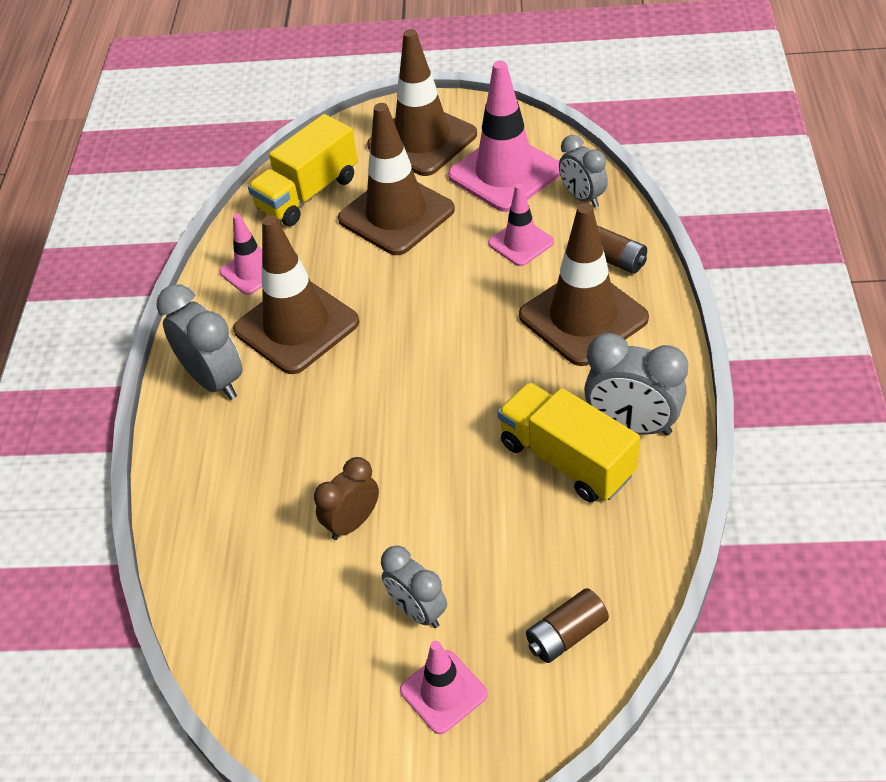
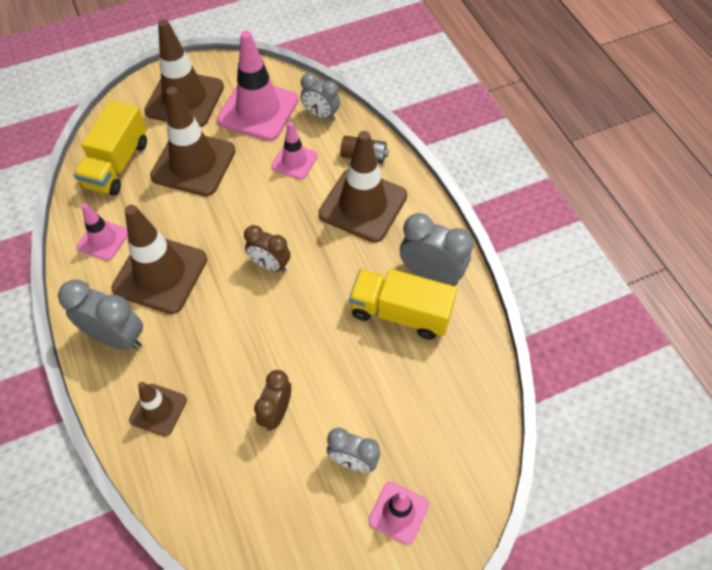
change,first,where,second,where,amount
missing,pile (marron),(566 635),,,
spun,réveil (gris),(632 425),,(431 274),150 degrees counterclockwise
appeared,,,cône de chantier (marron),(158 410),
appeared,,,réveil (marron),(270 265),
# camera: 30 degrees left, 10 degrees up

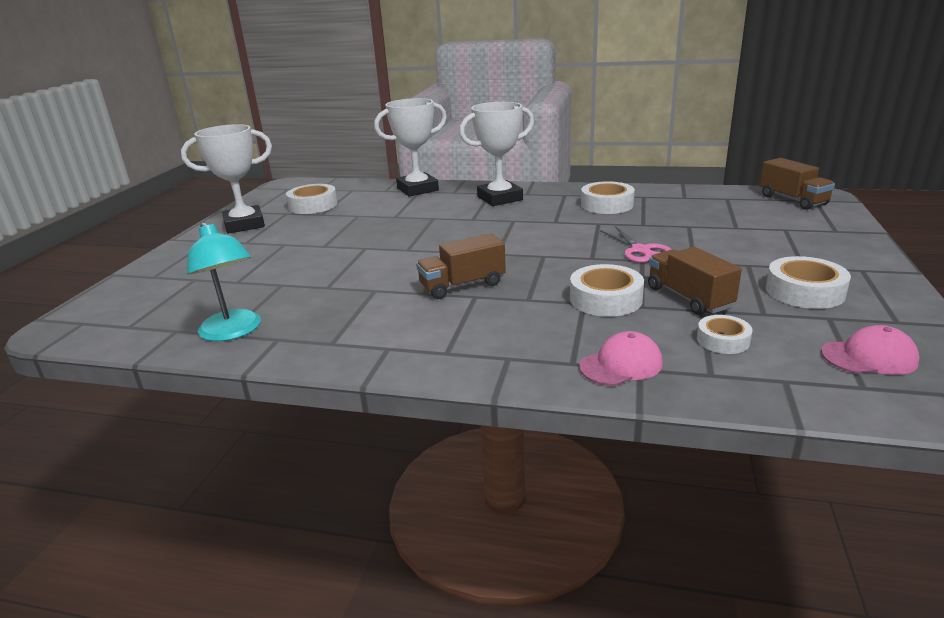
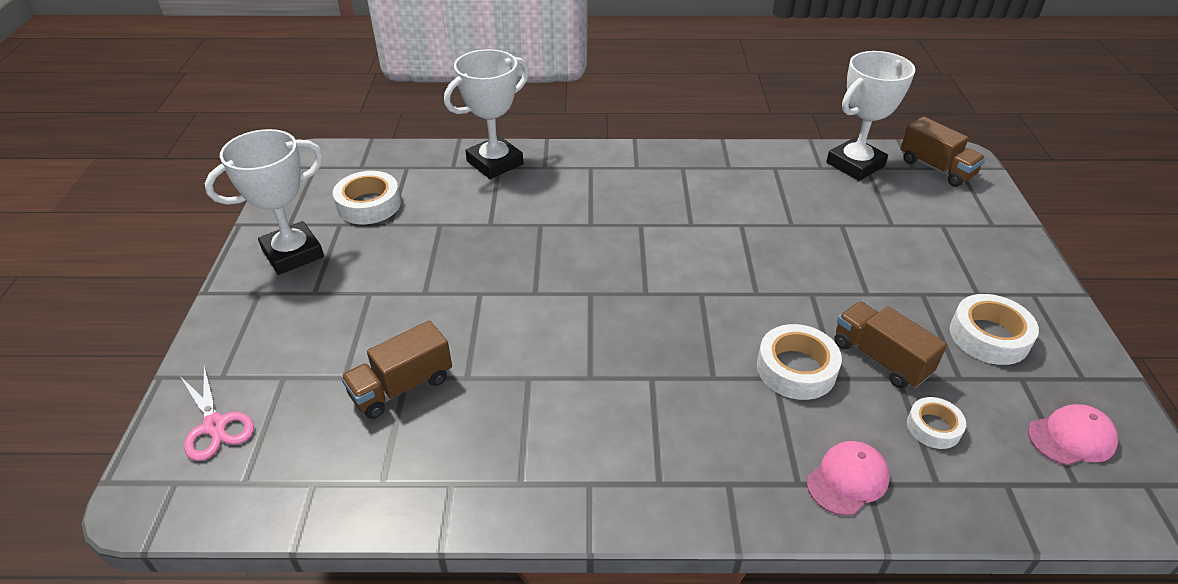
change,first,where,second,where,amount
missing,lampe (turquoise),(233 332),,,
relocated,camion (marron),(462 285),,(401 387),
relocated,trophée (blanc),(500 198),,(855 164),
missing,ruban adhésif (blanc),(607 205),,,
relocated,ciseaux (rose),(640 250),,(215 425),
# camera: 15 degrees left, 15 degrees up

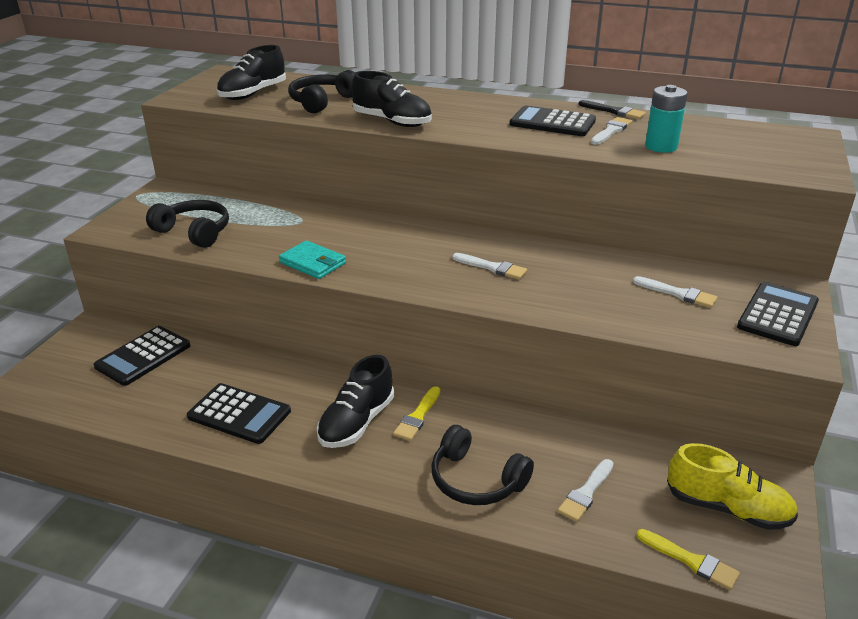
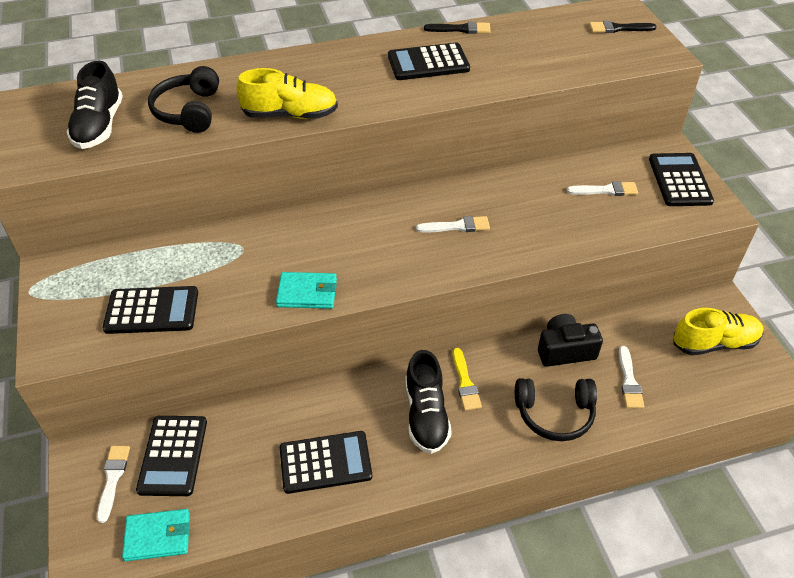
change,first,where,second,where,amount
exchanged,casque audio (noir),(194 232),calculatrice (noir),(152 311),
colour,chaussure (noir),(392 122),chaussure (jaune),(290 115),
relocated,pinceau (blanc),(611 131),,(113 478),
missing,pinceau (jaune),(691 561),,,
missing,pile (turquoise),(661 146),,,
appeared,,,portefeuille (turquoise),(158 536),
appeared,,,appareil photo (noir),(565 350),
appeared,,,pinceau (noir),(618 28),
# camera: 35 degrees left, 15 degrees up

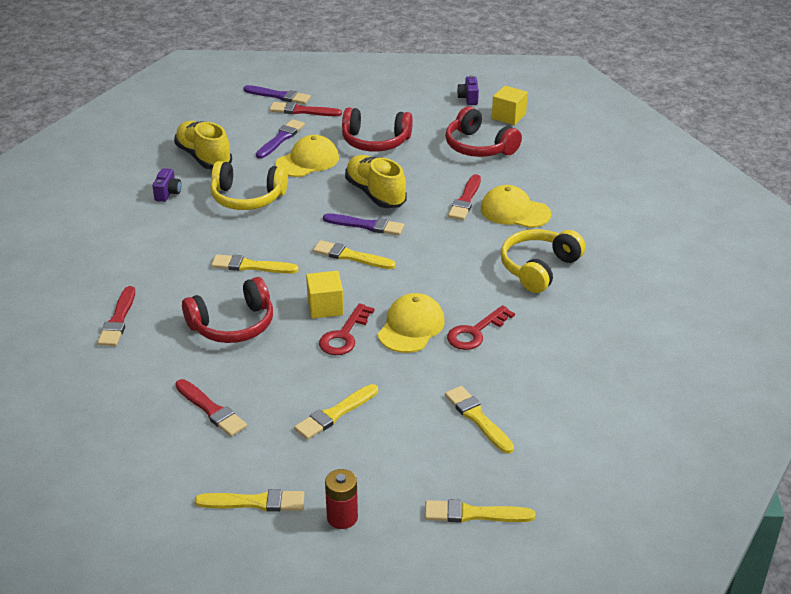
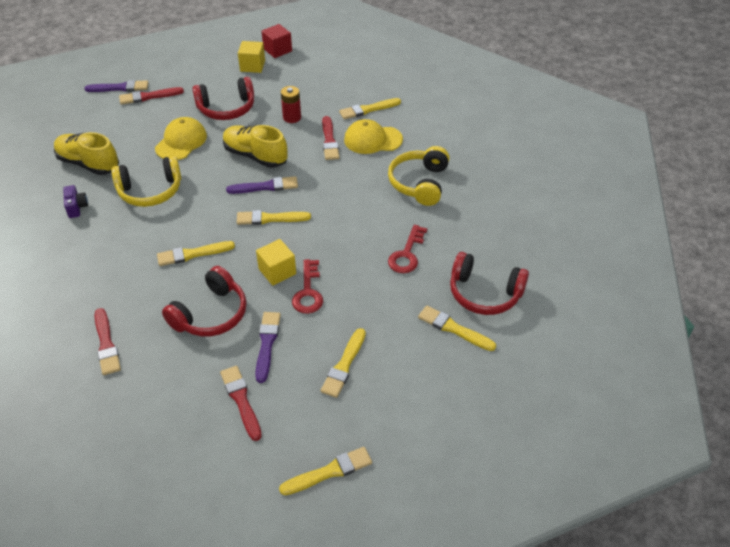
change,first,where,second,where,amount
spun,pinceau (rouge),(211 410),,(241 400),135 degrees counterclockwise
relocated,pinceau (violet),(281 139),,(267 343),
relocated,pile (rouge),(342 517),,(292 117),
missing,casquette (jaune),(411 327),,,
relocated,pinceau (jaune),(474 514),,(368 109),
relocated,casque audio (rouge),(479 147),,(484 293),
exchanged,appareil photo (violet),(468 98),cube (rouge),(277 50),
relocated,cube (jaune),(508 116),,(252 66),
# camera: 25 degrees left, 10 degrees up

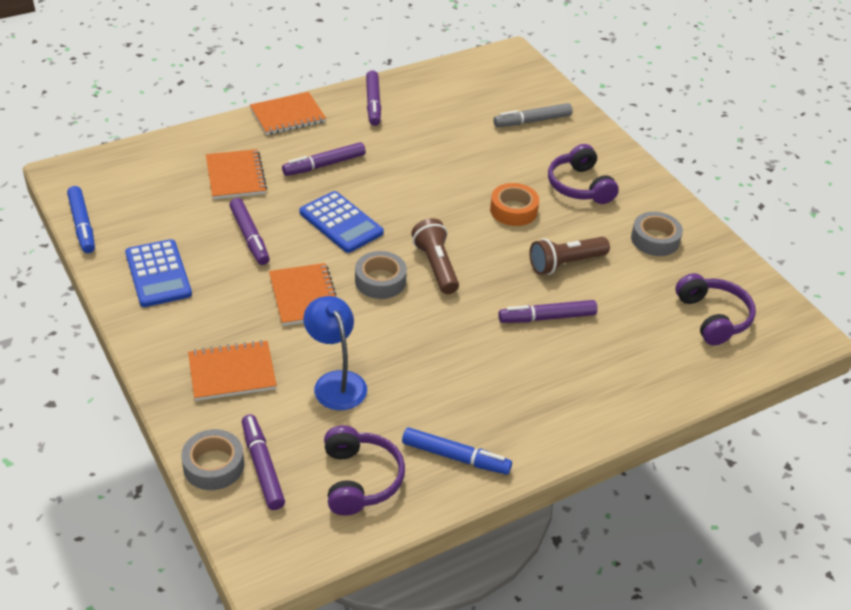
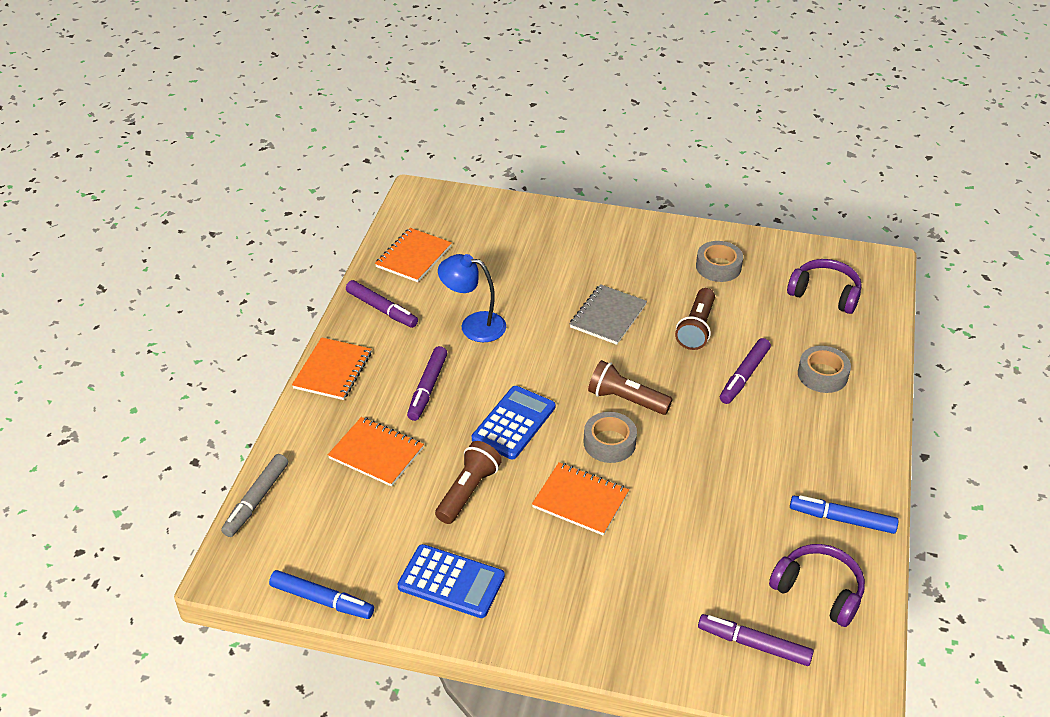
change,first,where,second,where,amount
relocated,ruban adhésif (gris),(213 465),,(822 375),
relocated,carnet (orange),(232 372),,(413 257),
exchanged,feutre (violet),(250 237),lampe de poche (marron),(468 491),
spun,calculatrice (bleu),(341 223),,(514 423),60 degrees counterclockwise
relocated,lampe (bleu),(336 382),,(474 325),
spun,feutre (bleu),(455 457),,(842 519),135 degrees counterclockwise
exchanged,ruban adhésif (orange),(513 210),carnet (gris),(608 316),
relocated,feutre (gris),(532 121),,(256 500),
missing,casque audio (violet),(579 186),,,
# camera: 45 degrees left, 0 degrees up

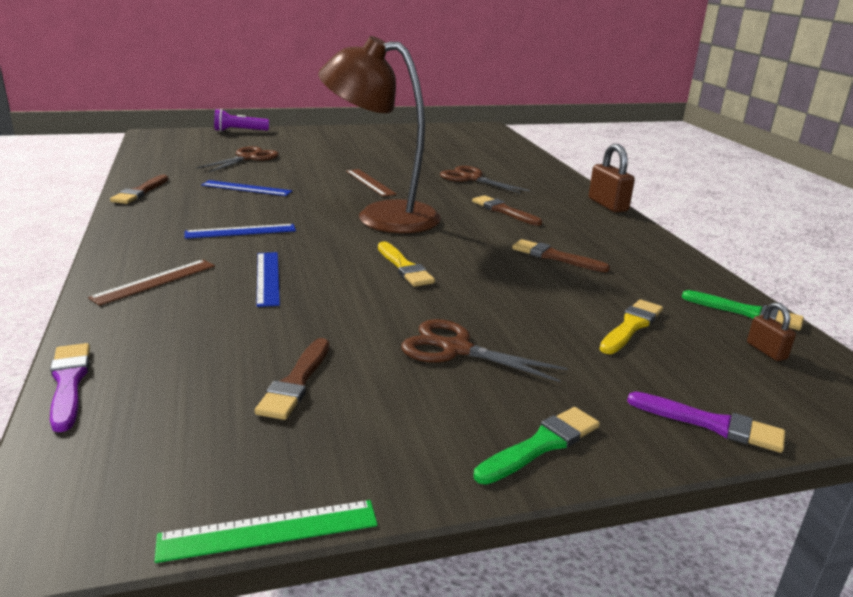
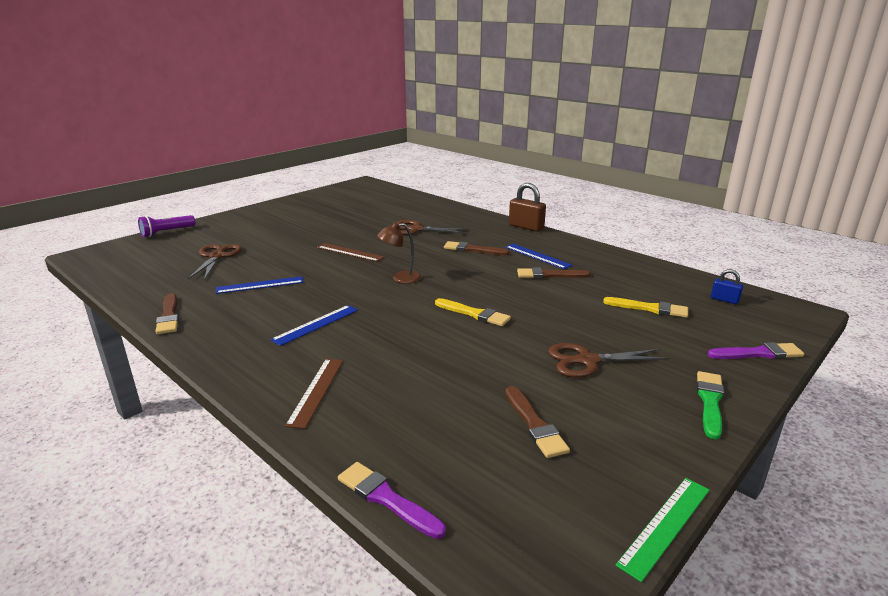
change,first,where,second,where,amount
relocated,règle (bleu),(268 278),,(537 256),
size,lampe (marron),(381 216),,(400 278),x0.42
spun,pinceau (jaune),(631 326),,(649 308),105 degrees clockwise
missing,pinceau (vert),(747 312),,,
colour,cadenas (marron),(766 351),cadenas (bleu),(724 300),
# camera: 30 degrees left, 0 degrees up

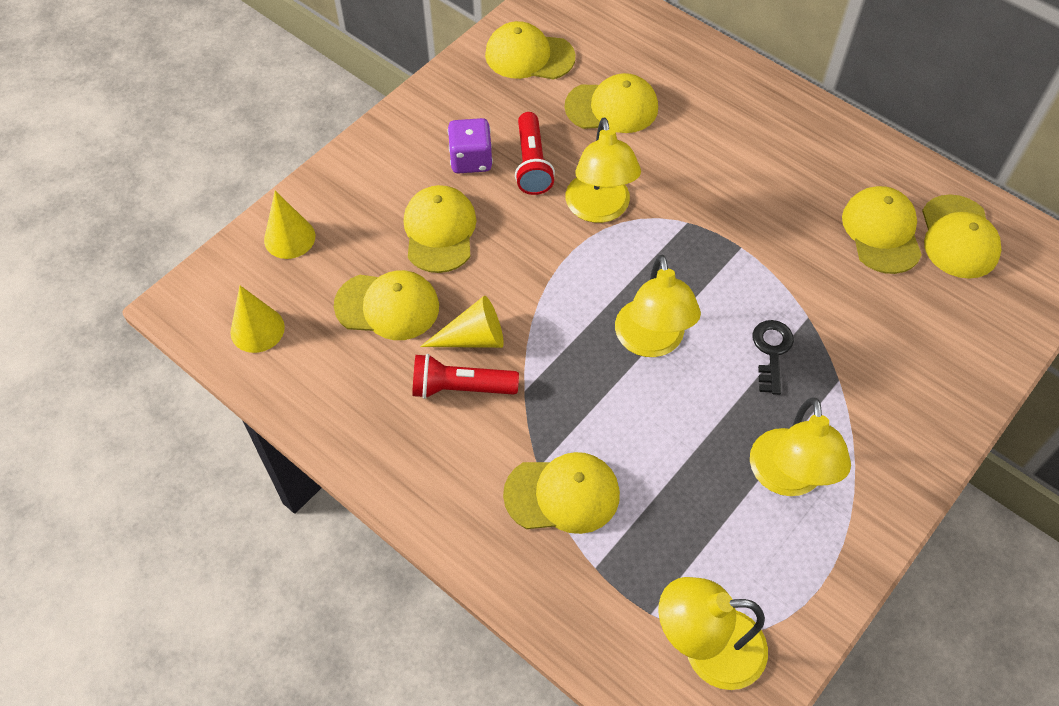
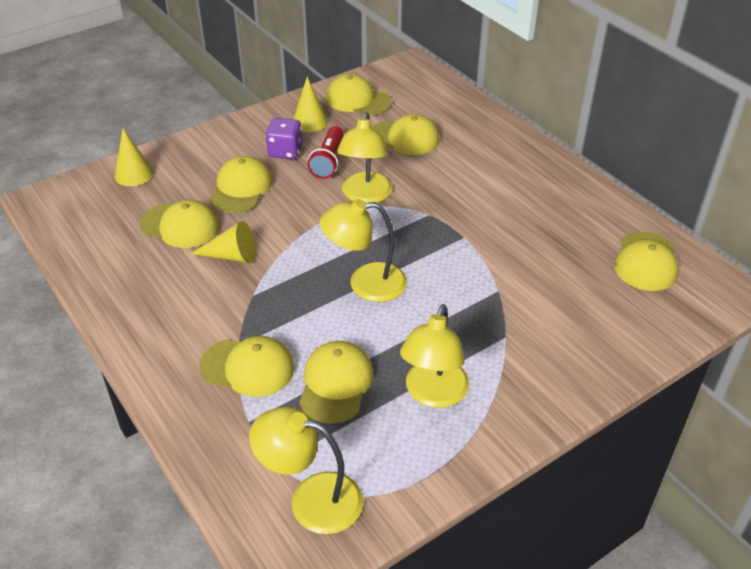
change,first,where,second,where,amount
relocated,cône (jaune),(257 329),,(310 122),
missing,lampe de poche (rouge),(460 388),,,
spun,lampe (jaune),(651 342),,(365 283),75 degrees clockwise
missing,clé (noir),(772 351),,,
relocated,casquette (jaune),(881 232),,(336 384),
# camera: 15 degrees right, 15 degrees down

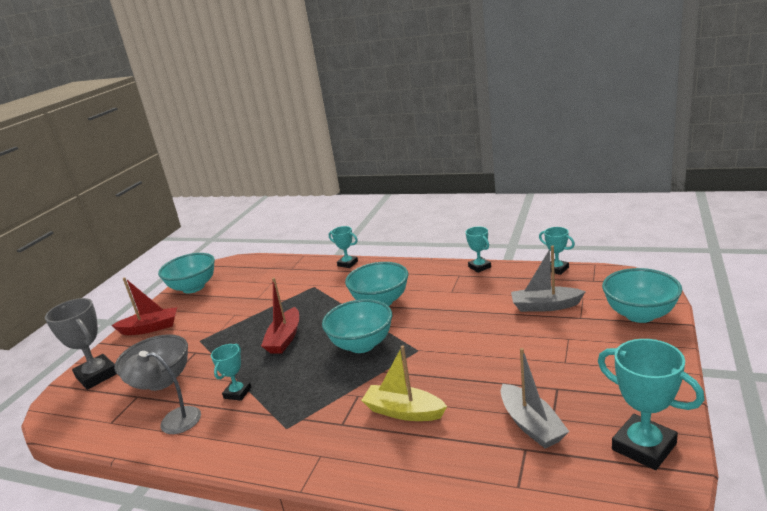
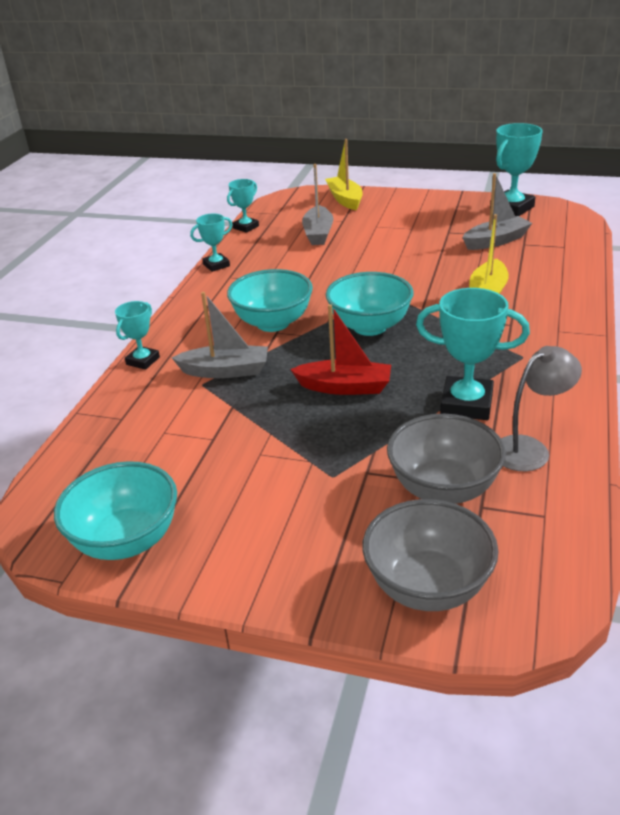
change,first,where,second,where,amount
exchanged,trophée (gris),(97 375),bol (gris),(427 586),
missing,bateau (rouge),(150 328),,,
spun,lampe (gris),(172 421),,(529 449),120 degrees counterclockwise
size,trophée (turquoise),(237 393),,(466 404),x1.71
exchanged,bol (turquoise),(640 314),bateau (jaune),(345 199),
appeared,,,bateau (gris),(225 371),
# camera: 95 degrees left, 10 degrees up

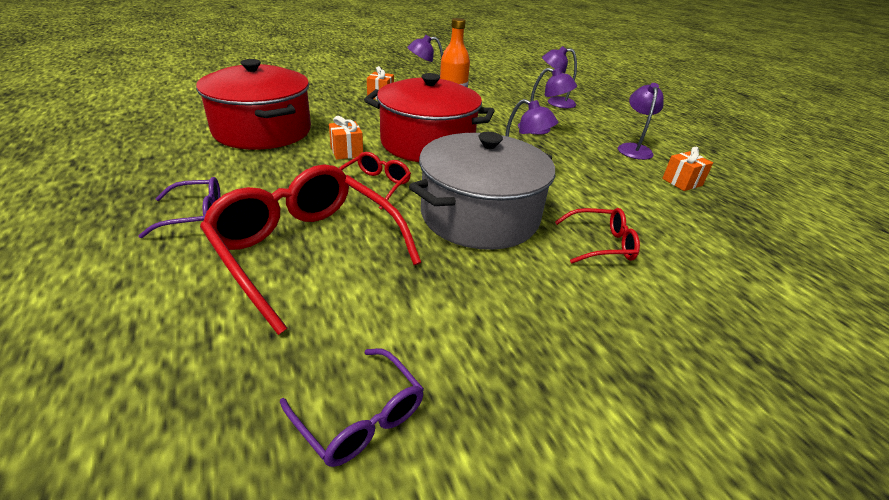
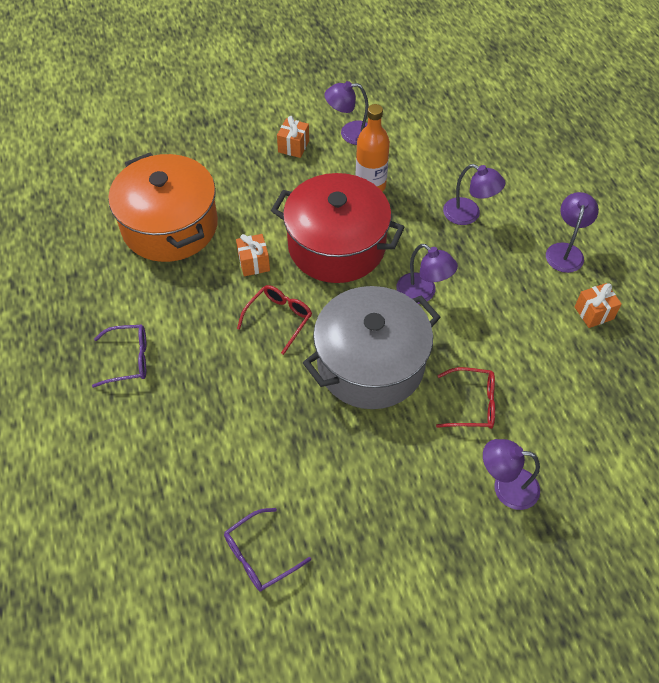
change,first,where,second,where,amount
colour,marmite (rouge),(262 131),marmite (orange),(170 226),
missing,lunettes (rouge),(307 250),,,
spun,lunettes (violet),(360 417),,(259 556),90 degrees clockwise
relocated,lampe (violet),(555 102),,(506 487),
# camera: 10 degrees right, 20 degrees up

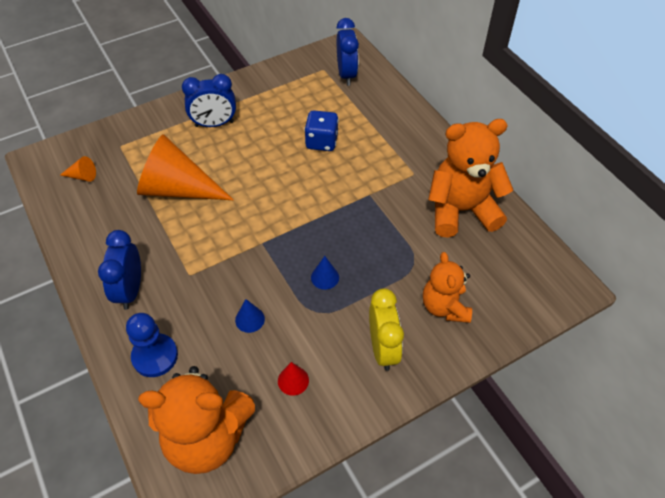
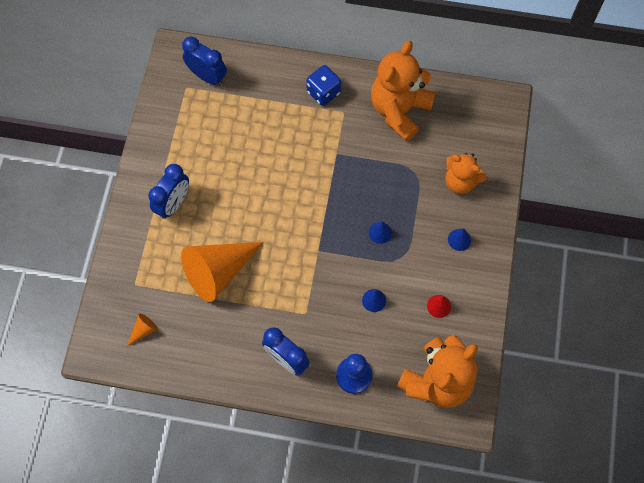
change,first,where,second,where,amount
relocated,dé (bleu),(321 142),,(323 92),
exchanged,réveil (jaune),(383 349),cône (bleu),(459 240),
# camera: 50 degrees left, 15 degrees up

